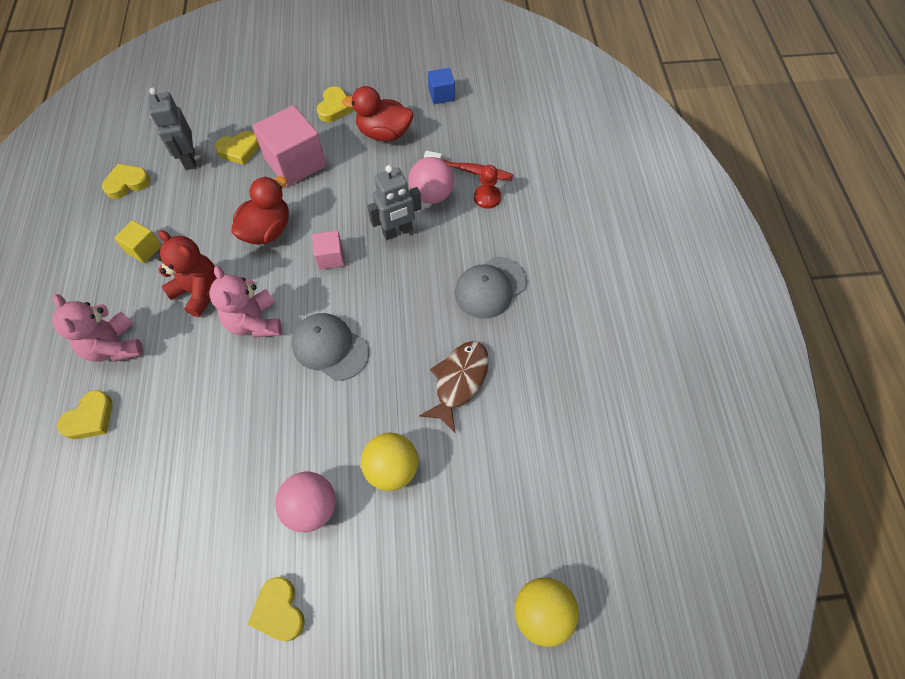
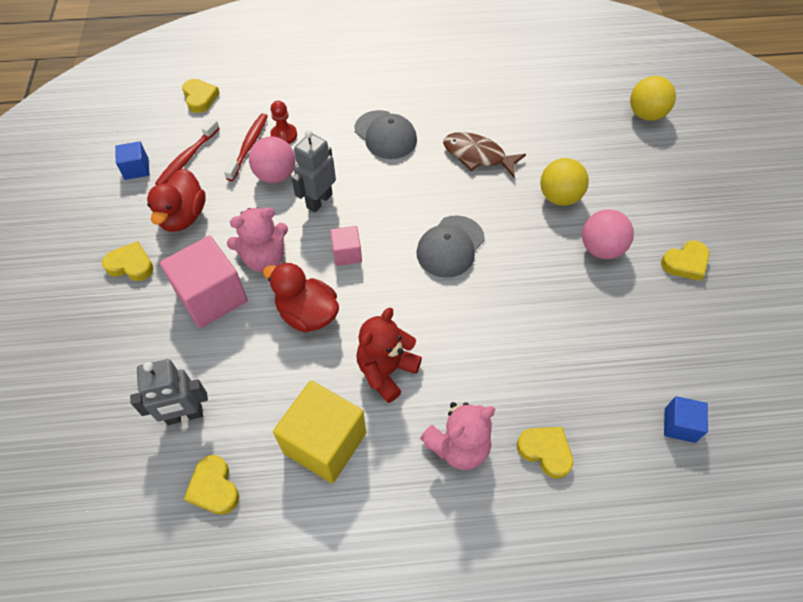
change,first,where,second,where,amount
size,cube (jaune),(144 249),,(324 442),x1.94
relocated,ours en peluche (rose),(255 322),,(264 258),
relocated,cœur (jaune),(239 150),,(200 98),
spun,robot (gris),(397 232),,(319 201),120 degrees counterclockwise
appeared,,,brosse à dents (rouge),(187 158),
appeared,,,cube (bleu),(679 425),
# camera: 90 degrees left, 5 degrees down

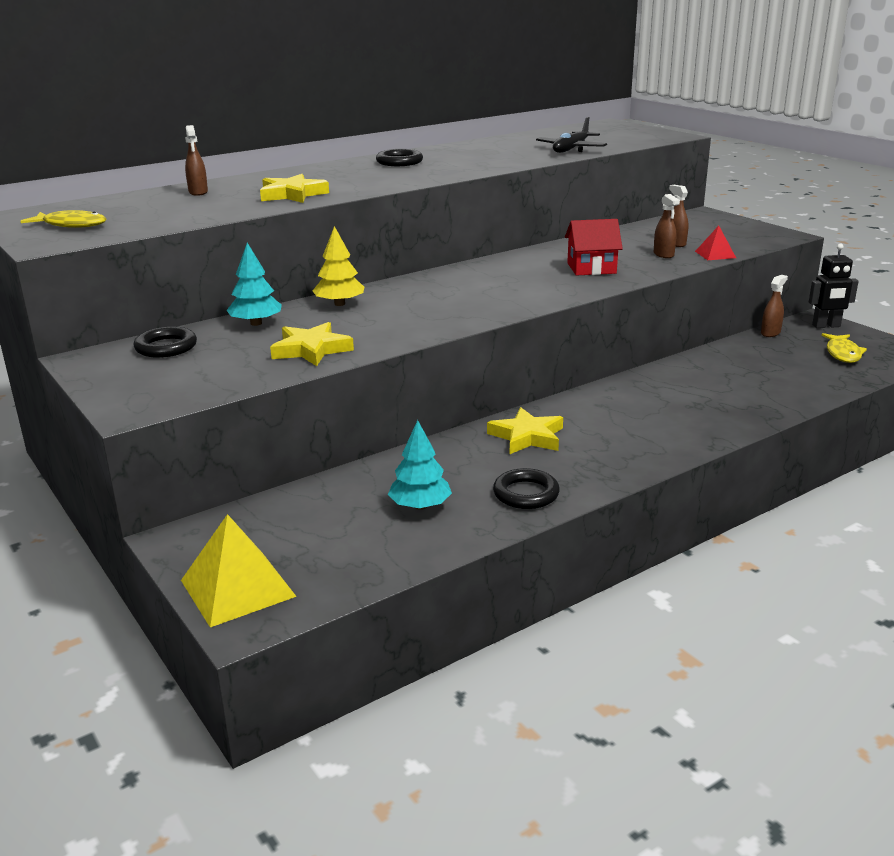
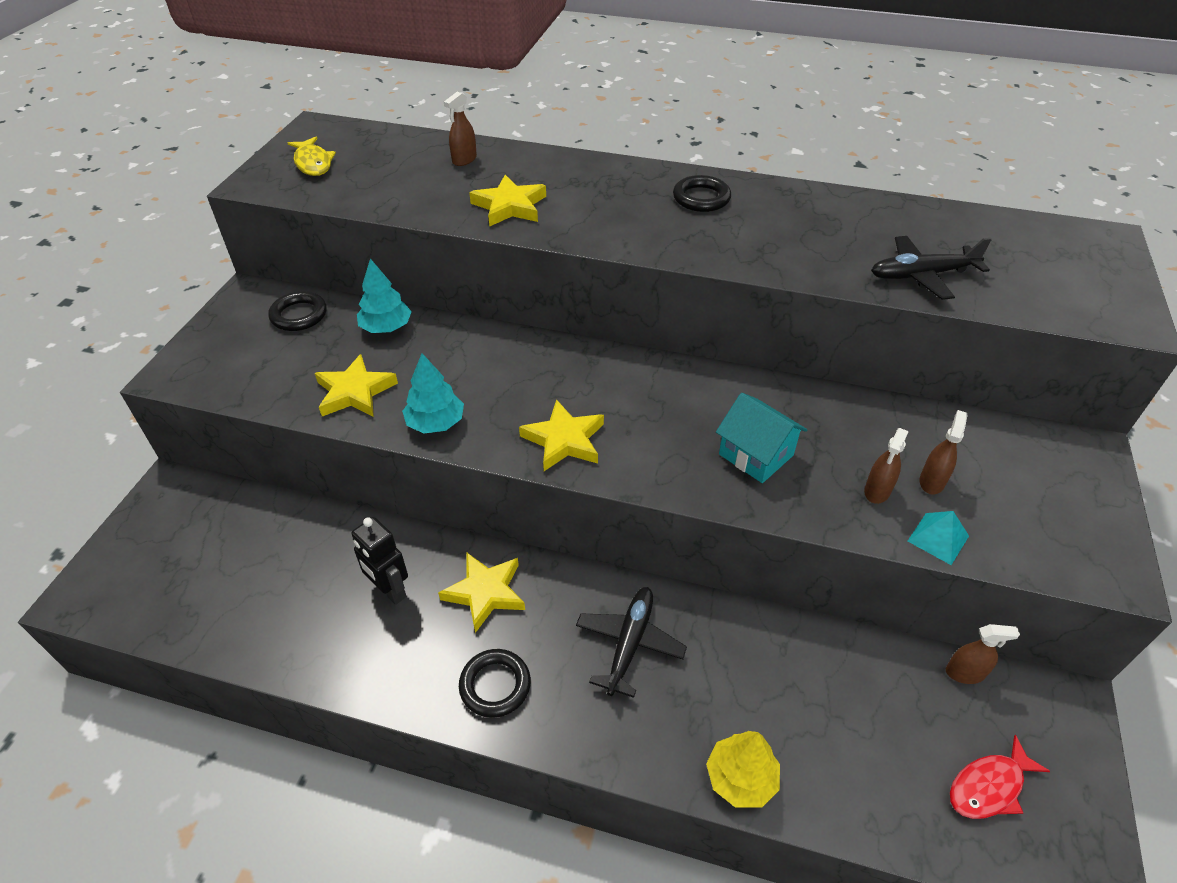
change,first,where,second,where,amount
missing,pyramide (jaune),(238 588),,,
relocated,arbre (jaune),(339 304),,(741 778),
relocated,arbre (turquoise),(420 506),,(435 423),
relocated,anneau (noir),(526 494),,(495 685),
colour,maison (rouge),(591 268),maison (turquoise),(756 455),
colour,pyramide (rouge),(715 254),pyramide (turquoise),(938 538),
relocated,robot (noir),(826 326),,(390 590),
colour,poisson (jaune),(842 353),poisson (rouge),(989 786),
appeared,,,étoile (jaune),(564 440),
appeared,,,avion (noir),(629 644),
# camera: 50 degrees right, 20 degrees up

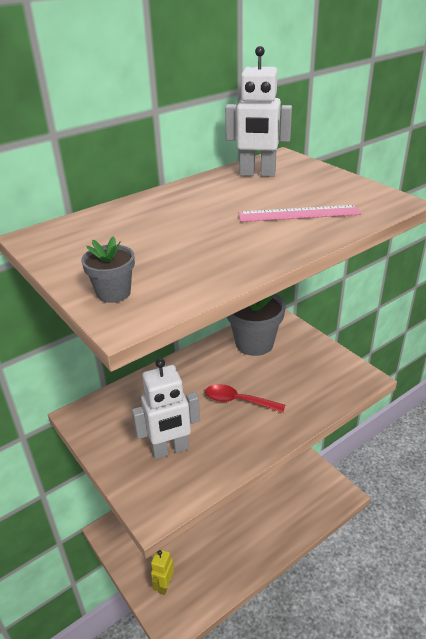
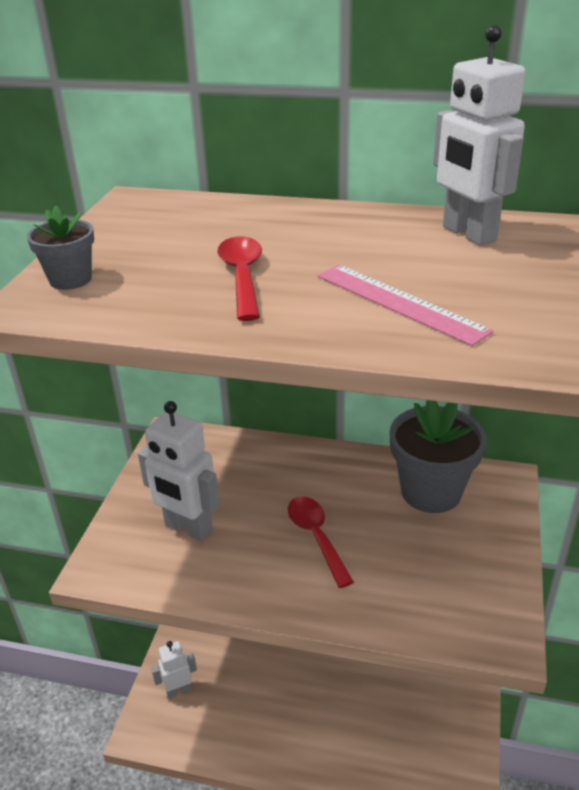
change,first,where,second,where,amount
colour,robot (jaune),(164 585),robot (blanc),(178 690),
appeared,,,cuillère (rouge),(242 277),
# camera: 50 degrees right, 0 degrees up

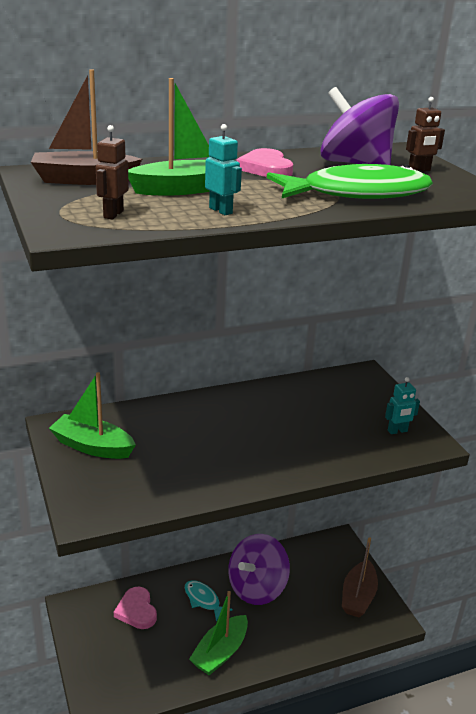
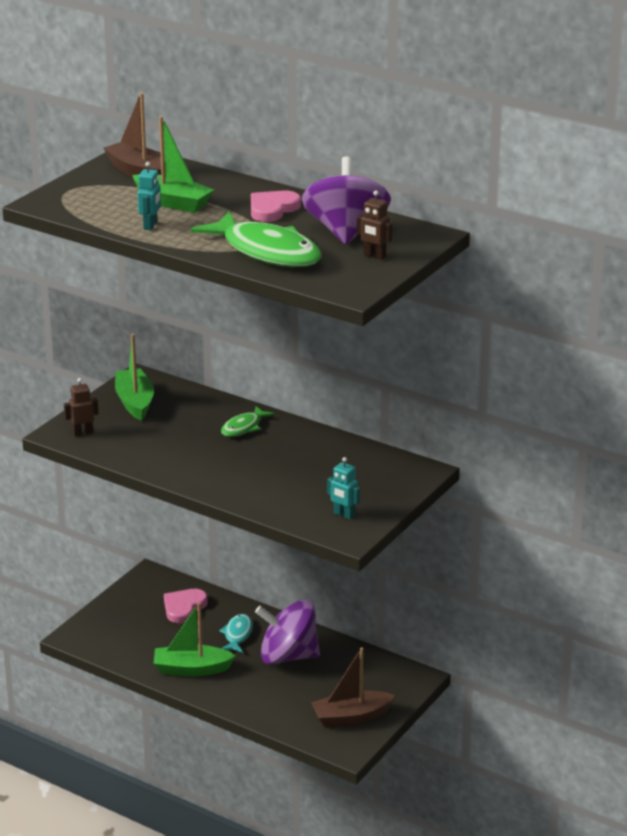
change,first,where,second,where,amount
relocated,robot (marron),(113 214),,(83 433),
appeared,,,poisson (vert),(244 427),
# camera: 55 degrees right, 0 degrees up

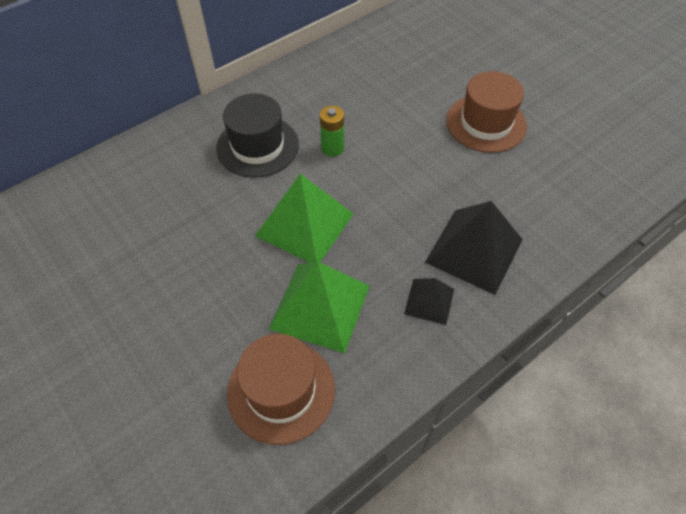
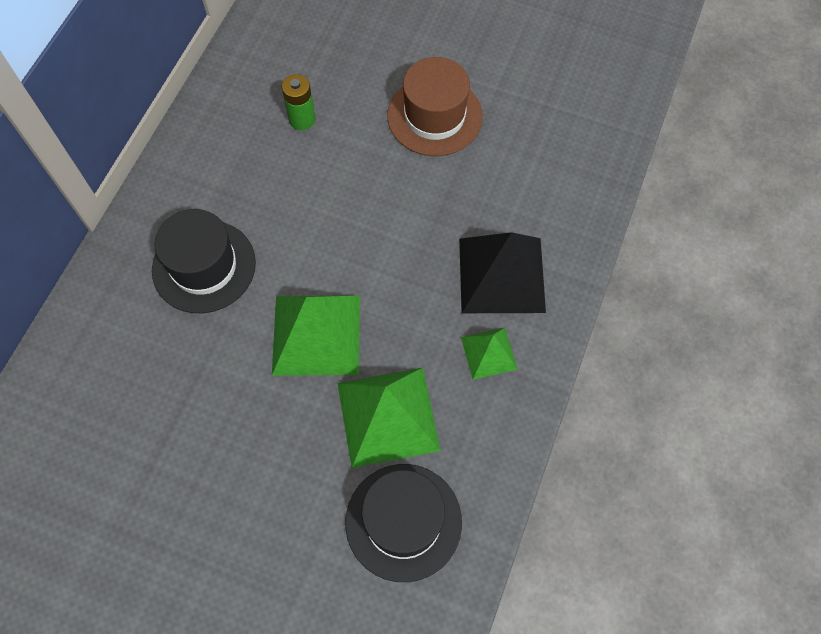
change,first,where,second,where,amount
colour,chapeau (marron),(281 390),chapeau (noir),(403 521),
relocated,pile (vert),(332 148),,(302 119),
colour,pyramide (noir),(429 301),pyramide (vert),(489 353),
# camera: 30 degrees left, 10 degrees up

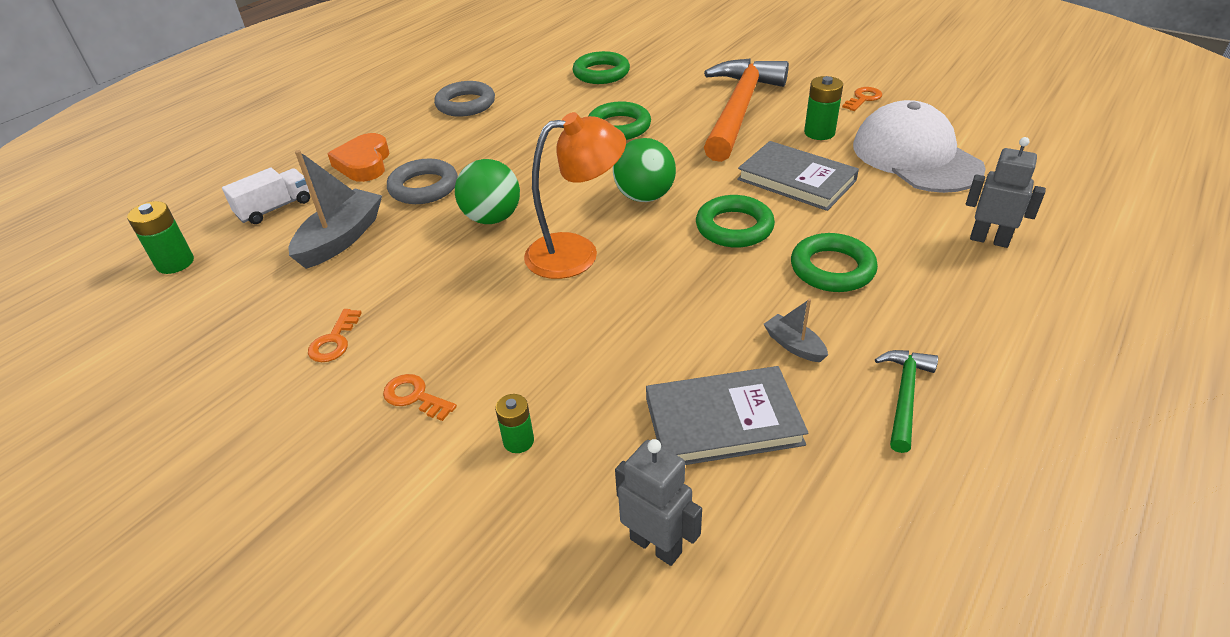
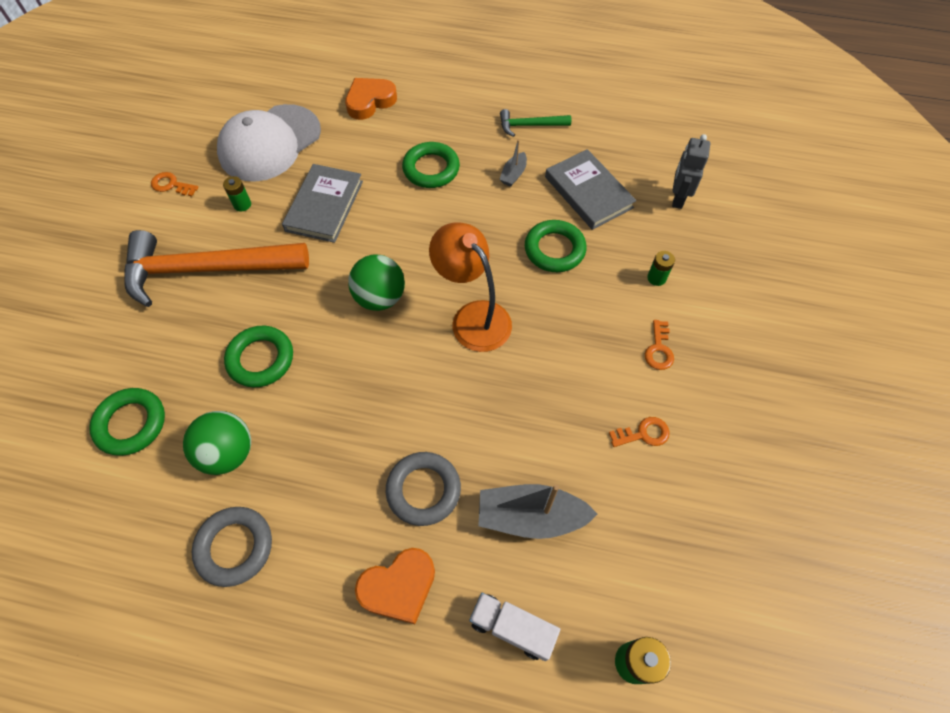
change,first,where,second,where,amount
relocated,balle (vert),(492 218),,(228 453),
relocated,anneau (vert),(734 227),,(554 249),
size,pile (vert),(819 133),,(242 204),x0.66
exchanged,robot (gris),(989 240),cœur (orange),(370 101),
# camera: 115 degrees left, 20 degrees up

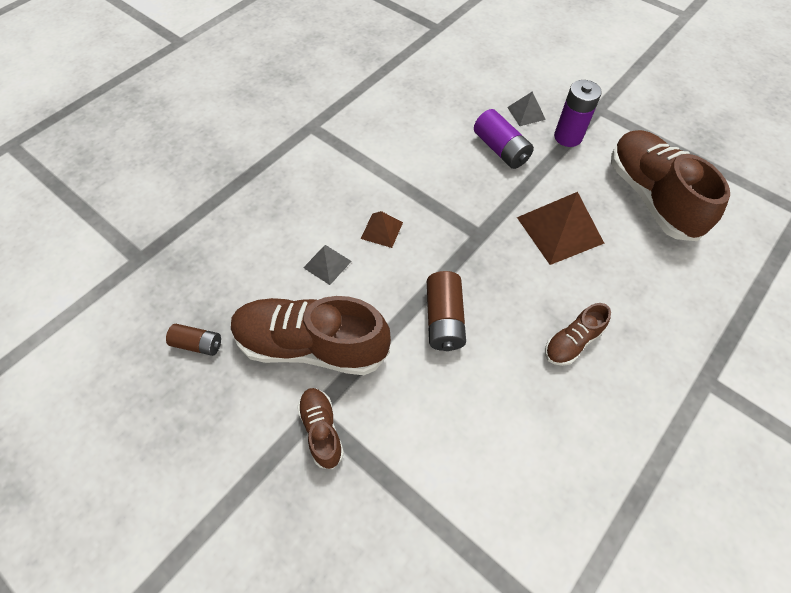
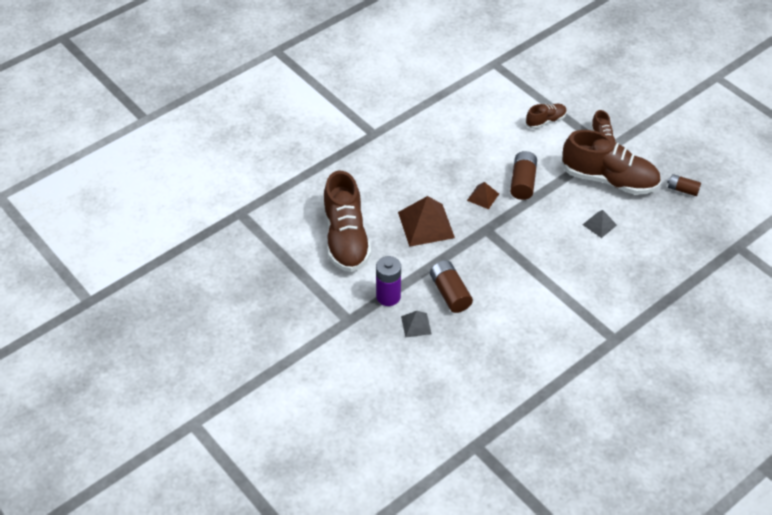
change,first,where,second,where,amount
relocated,pyramide (marron),(382 230),,(483 197),
colour,pile (violet),(500 149),pile (marron),(450 293),
relocated,chaussure (marron),(572 342),,(545 121),
# camera: 170 degrees left, 10 degrees down

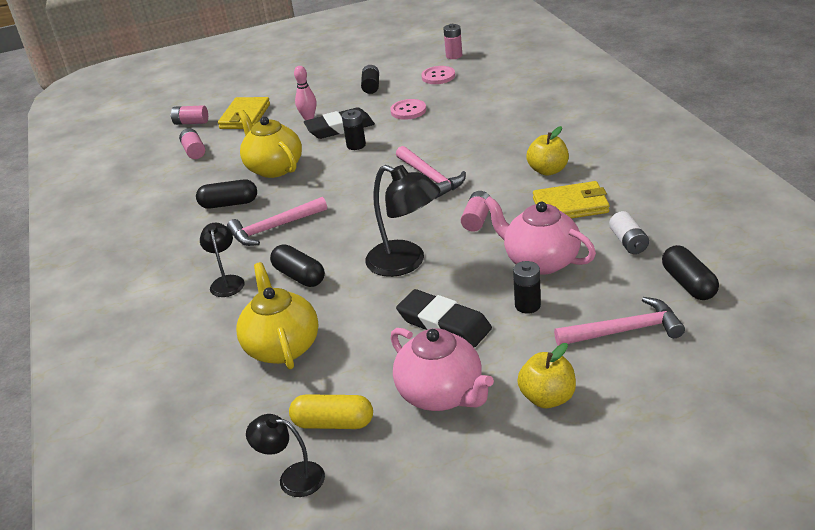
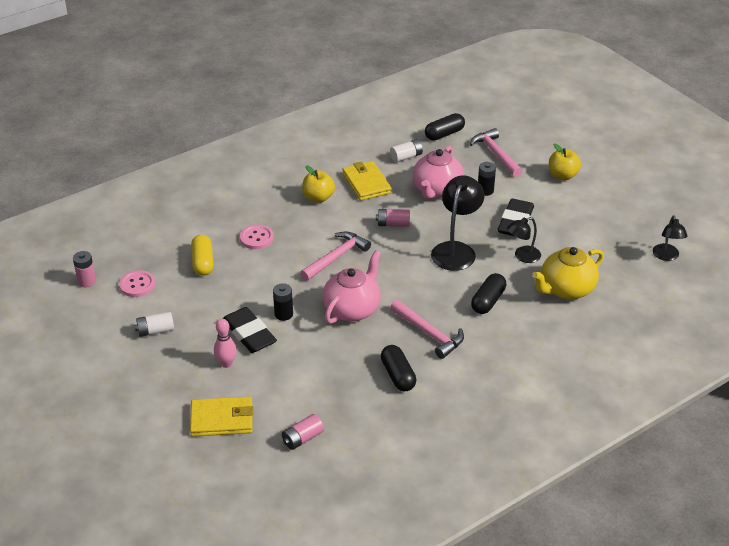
change,first,where,second,where,amount
missing,pile (rose),(191 123),,,
relocated,lampe (noir),(227 281),,(522 256),
missing,théière (jaune),(274 168),,,
relocated,gélule (jaune),(333 423),,(203 262),
colour,pile (noir),(371 86),pile (blanc),(155 331),
relocated,bouton (rose),(408 111),,(256 238),
relocated,théière (rose),(441 394),,(352 309),
# camera: 110 degrees left, 5 degrees up

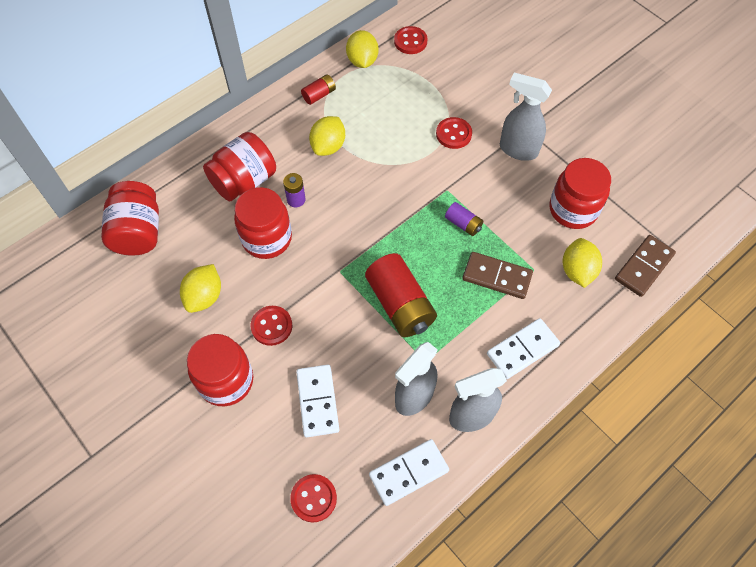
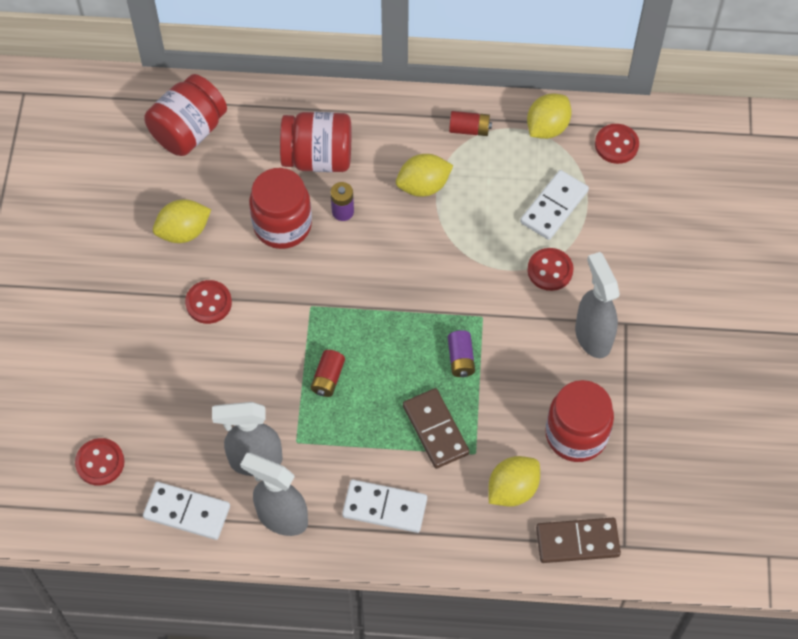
change,first,where,second,where,amount
missing,bocal (rouge),(226 381),,,
relocated,domino (blanc),(318 401),,(554 207),
size,pile (rouge),(400 304),,(328 378),x0.49
# camera: 45 degrees right, 0 degrees up

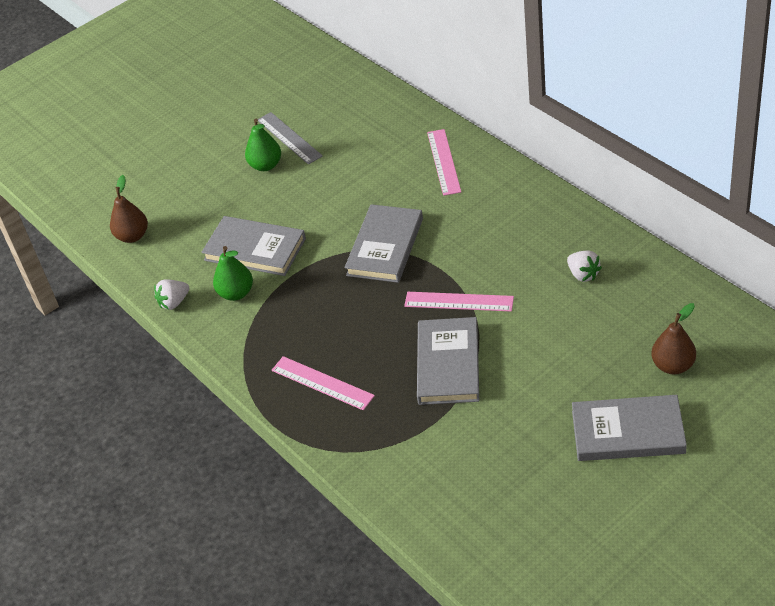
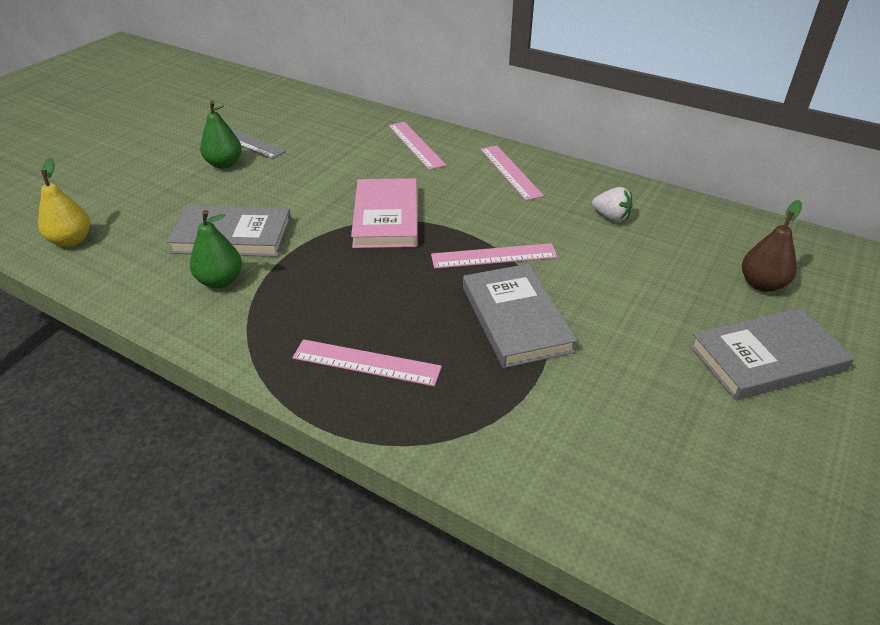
change,first,where,second,where,amount
colour,poire (marron),(133 236),poire (jaune),(71 240),
missing,fraise (blanc),(174 302),,,
colour,livre (gris),(385 247),livre (rose),(386 217),
appeared,,,règle (rose),(510 172),
# camera: 25 degrees left, 5 degrees down

